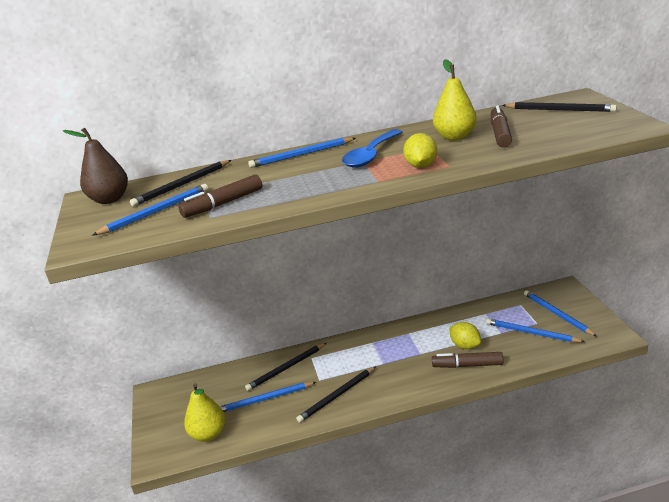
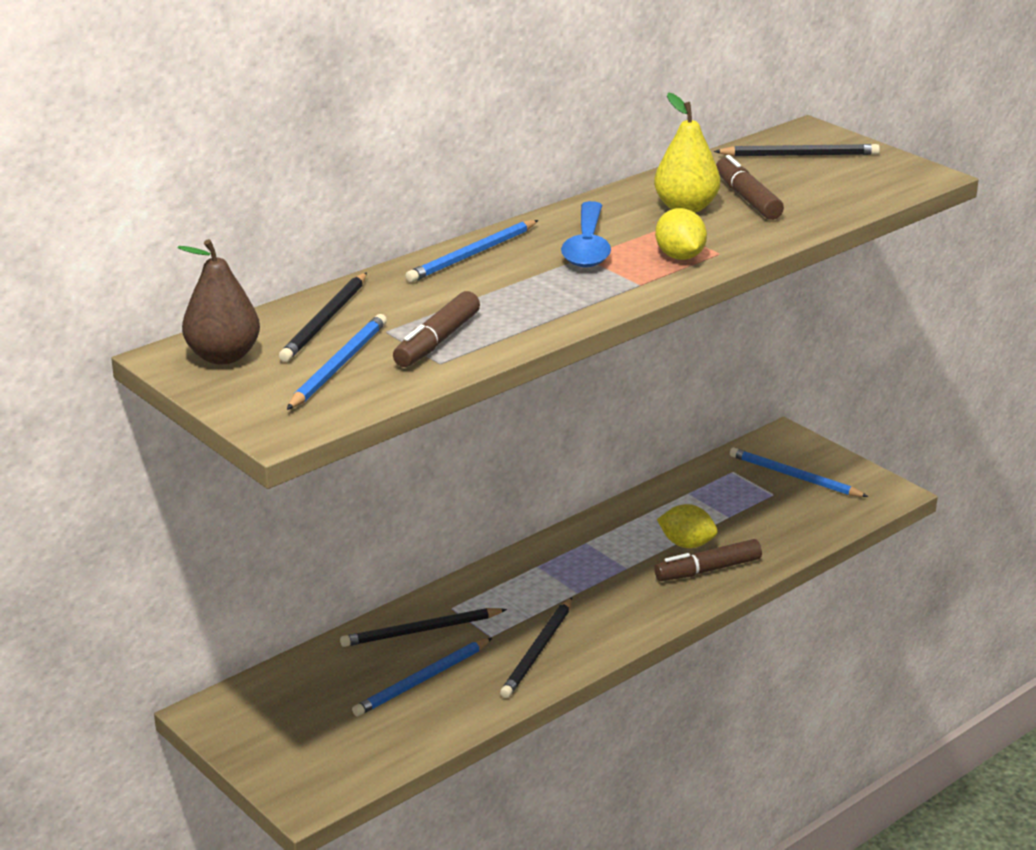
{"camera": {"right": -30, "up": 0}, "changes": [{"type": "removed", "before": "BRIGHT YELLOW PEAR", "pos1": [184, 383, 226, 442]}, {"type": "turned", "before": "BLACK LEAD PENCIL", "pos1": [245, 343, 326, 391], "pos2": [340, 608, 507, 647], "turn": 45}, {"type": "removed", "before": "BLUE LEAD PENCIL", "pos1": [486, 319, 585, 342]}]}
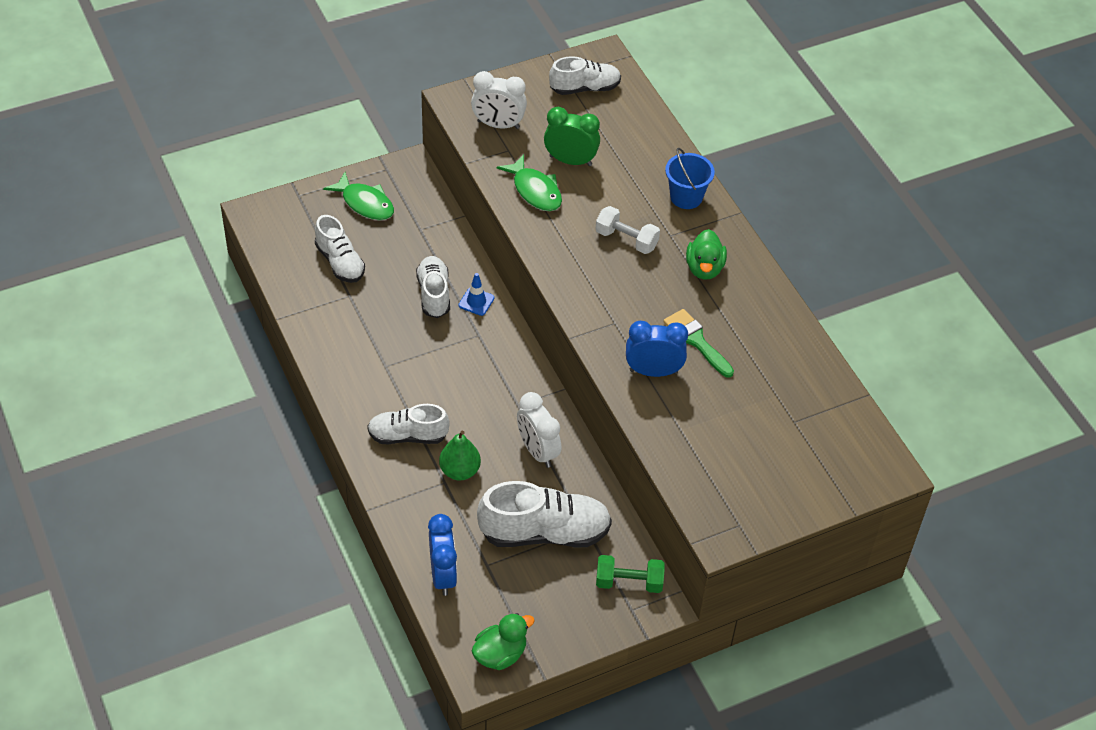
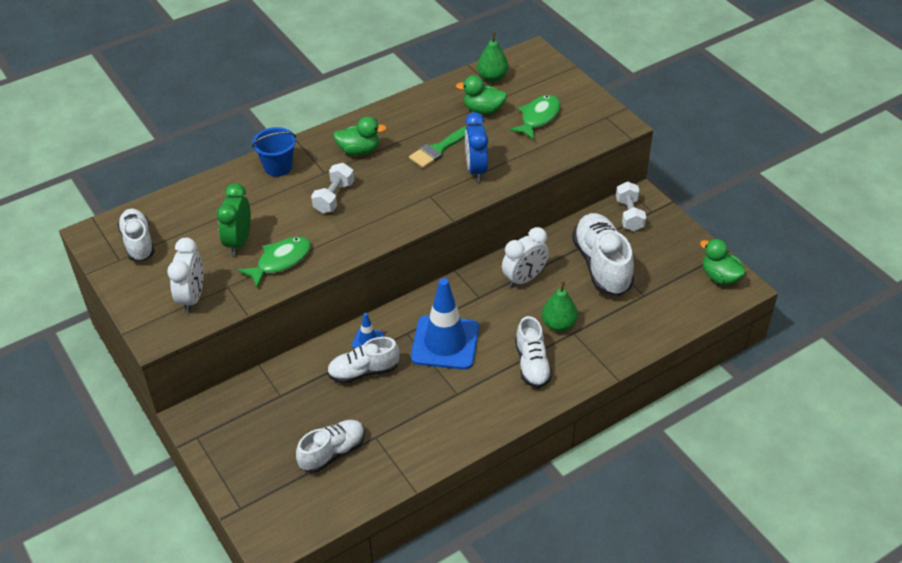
{"camera": {"right": -95, "up": -5}, "changes": [{"type": "moved", "before": "EMERALD TOY FISH", "pos1": [323, 172, 394, 220], "pos2": [509, 95, 560, 140]}, {"type": "removed", "before": "BLUE BEDSIDE CLOCK", "pos1": [428, 514, 457, 596]}, {"type": "recoloured", "before": "EMERALD DUMBBELL", "after": "WHITE DUMBBELL", "pos1": [596, 555, 665, 593], "pos2": [616, 181, 646, 231]}, {"type": "added", "after": "BLUE SAFETY CONE", "pos2": [411, 278, 479, 370]}, {"type": "added", "after": "EMERALD TOY DUCK", "pos2": [456, 75, 507, 114]}, {"type": "added", "after": "EMERALD PEAR", "pos2": [477, 32, 509, 82]}]}
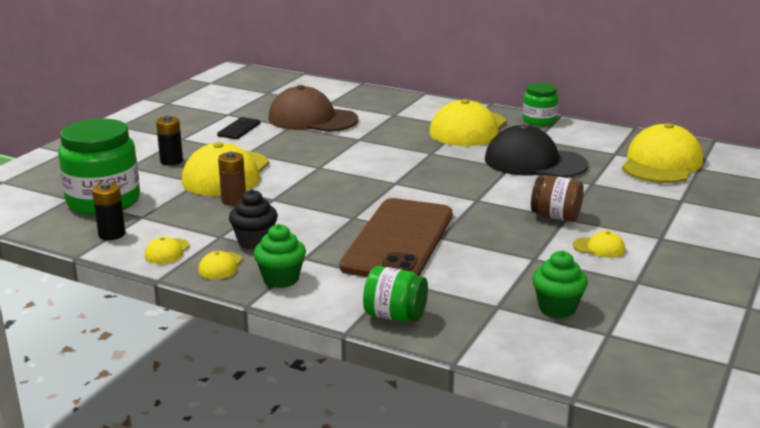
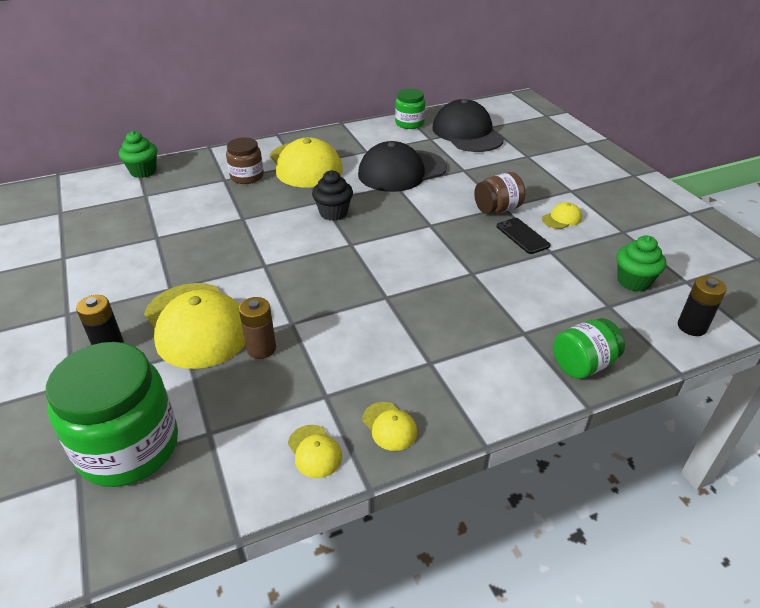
{"camera": {"right": -50, "up": 15}, "changes": [{"type": "moved", "before": "BLACK POWER CELL", "pos1": [92, 182, 125, 240], "pos2": [678, 276, 727, 336]}, {"type": "moved", "before": "BLACK SMARTPHONE", "pos1": [217, 117, 261, 139], "pos2": [497, 218, 551, 254]}, {"type": "moved", "before": "BLACK FAIRY CAKE", "pos1": [229, 190, 278, 249], "pos2": [312, 170, 353, 221]}, {"type": "moved", "before": "EMERALD FAIRY CAKE", "pos1": [254, 224, 306, 288], "pos2": [119, 131, 157, 178]}, {"type": "removed", "before": "BROWN BASEBALL CAP", "pos1": [268, 85, 358, 132]}, {"type": "removed", "before": "BROWN SMARTPHONE", "pos1": [340, 198, 453, 277]}, {"type": "moved", "before": "EMERALD JAM JAR", "pos1": [523, 83, 558, 126], "pos2": [395, 88, 425, 129]}, {"type": "recoloured", "before": "BRIGHT YELLOW BASEBALL CAP", "after": "BLACK BASEBALL CAP", "pos1": [622, 123, 703, 183], "pos2": [432, 99, 504, 152]}, {"type": "added", "after": "BROWN JAM JAR", "pos2": [226, 137, 264, 184]}]}
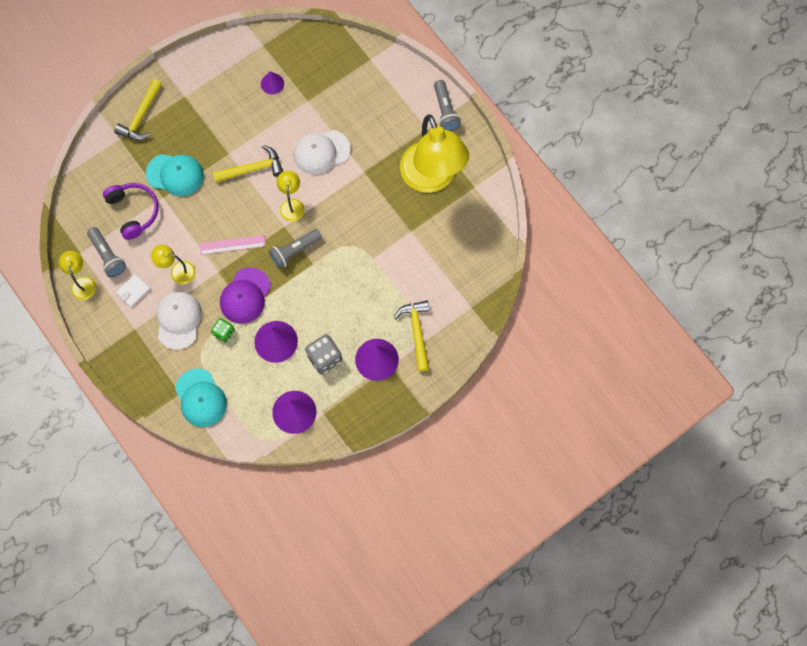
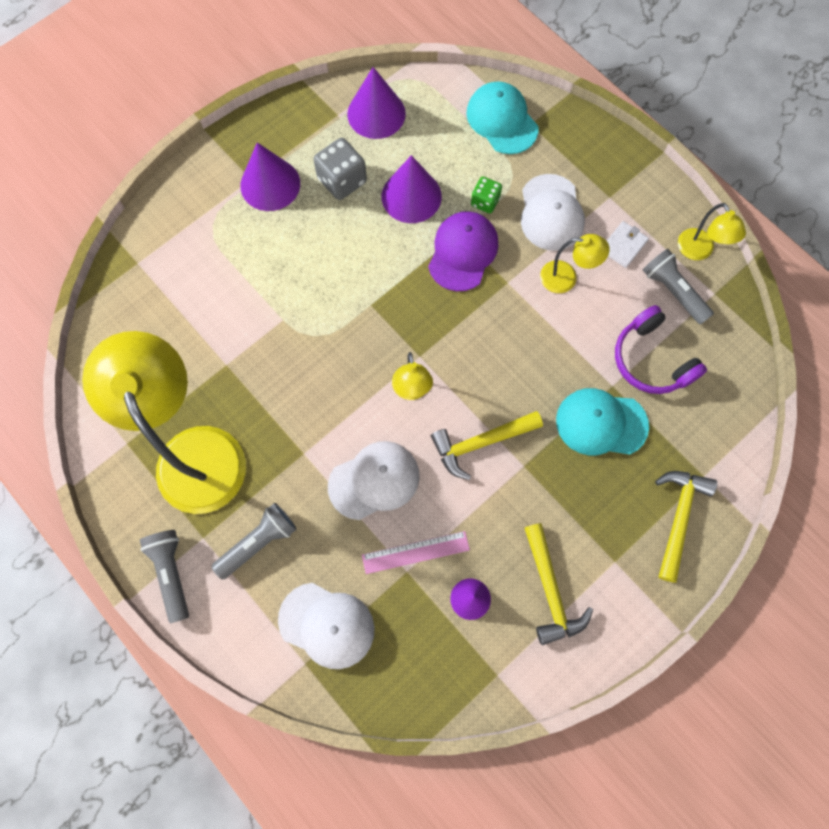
{"camera": {"right": 175, "up": 0}, "changes": [{"type": "moved", "before": "PINK RULER", "pos1": [199, 235, 266, 255], "pos2": [362, 531, 470, 574]}, {"type": "moved", "before": "GRAY FLASHLIGHT", "pos1": [269, 229, 322, 269], "pos2": [211, 503, 297, 580]}, {"type": "moved", "before": "BRIGHT YELLOW CLAW HAMMER", "pos1": [394, 300, 429, 372], "pos2": [525, 523, 593, 645]}, {"type": "added", "after": "WHITE BASEBALL CAP", "pos2": [278, 583, 375, 669]}]}
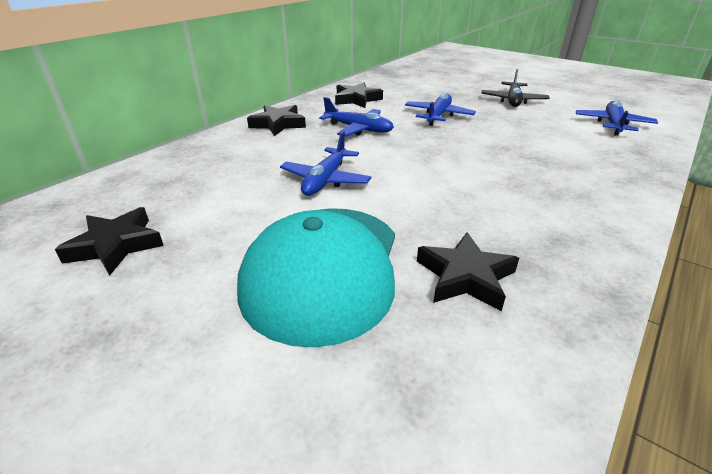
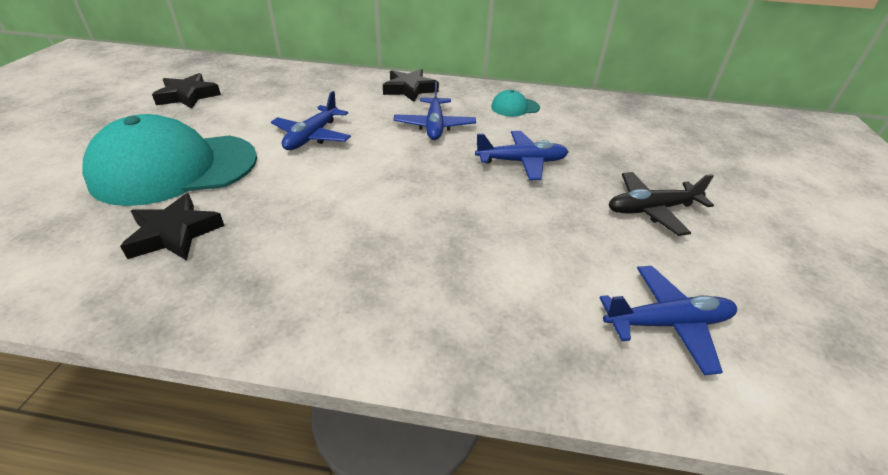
{"camera": {"right": 60, "up": 5}, "changes": [{"type": "turned", "before": "BLUE AEROPLANE", "pos1": [280, 131, 371, 196], "pos2": [271, 91, 351, 150], "turn": -60}, {"type": "replaced", "before": "BLACK STAR", "after": "TURQUOISE BASEBALL CAP", "pos1": [335, 82, 383, 108], "pos2": [491, 90, 540, 117]}]}
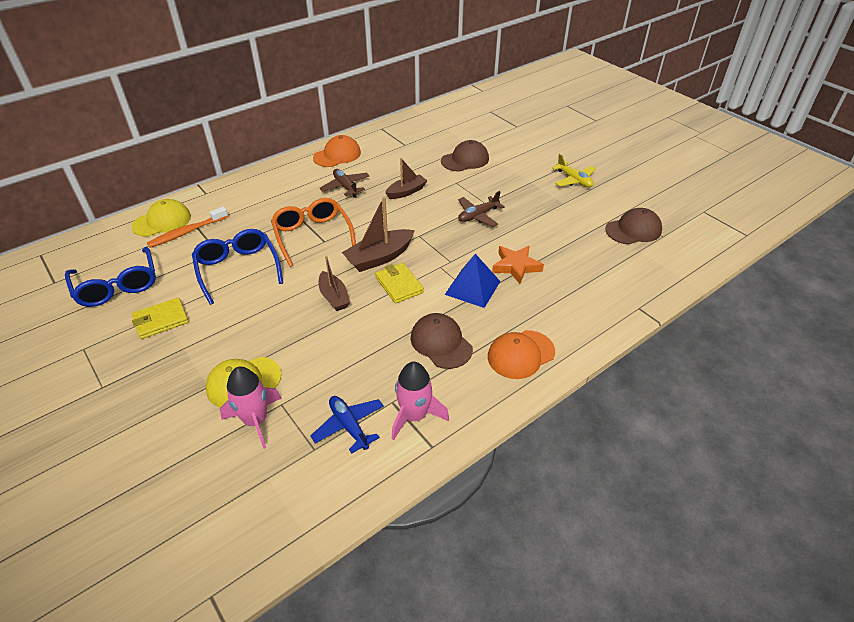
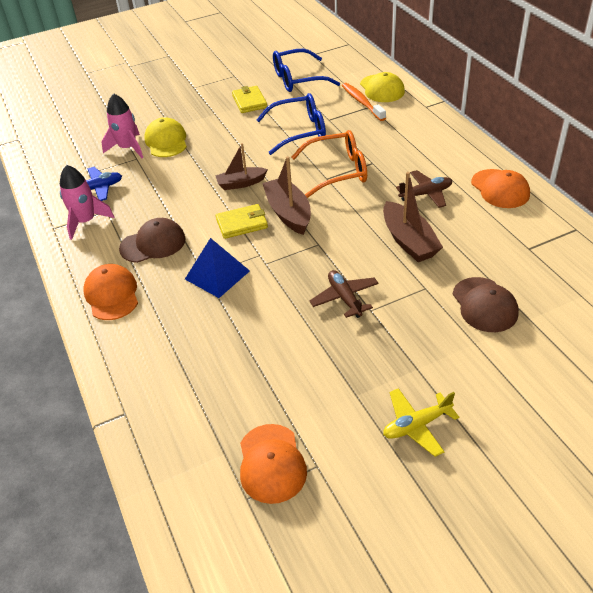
{"camera": {"right": 105, "up": 0}, "changes": [{"type": "resized", "before": "BROWN BOAT", "pos1": [385, 158, 427, 199], "pos2": [383, 172, 443, 262], "scale": 1.5}, {"type": "removed", "before": "ORANGE-COLOURED STAR", "pos1": [492, 245, 544, 284]}, {"type": "recoloured", "before": "BROWN BASEBALL CAP", "after": "ORANGE-COLOURED BASEBALL CAP", "pos1": [605, 208, 662, 245], "pos2": [240, 424, 307, 504]}]}
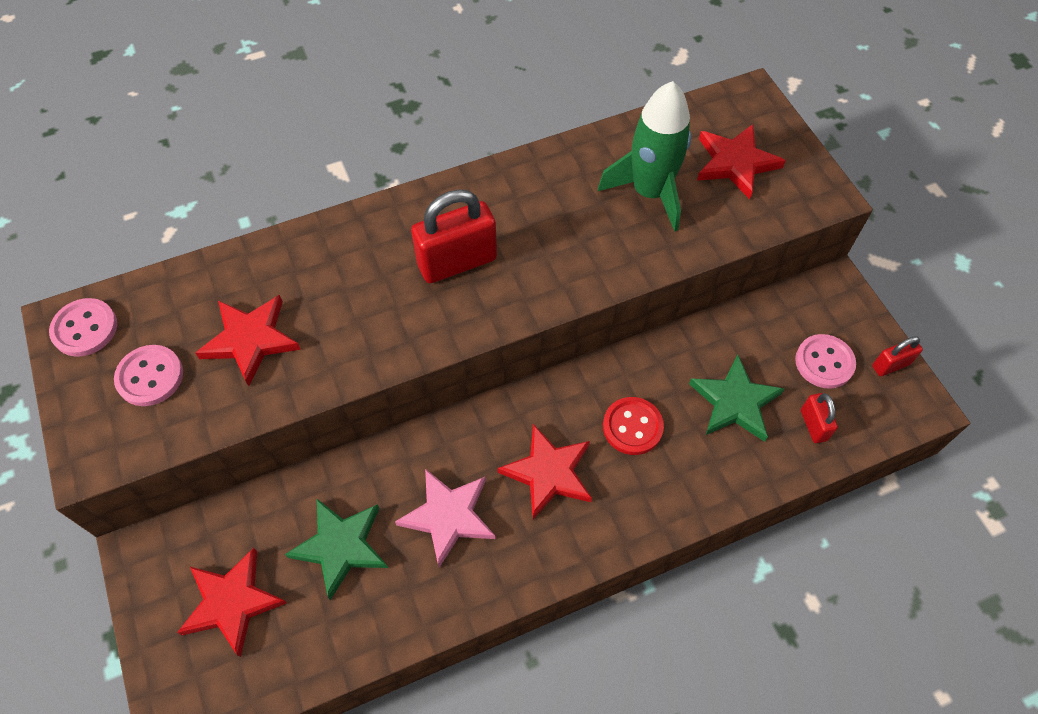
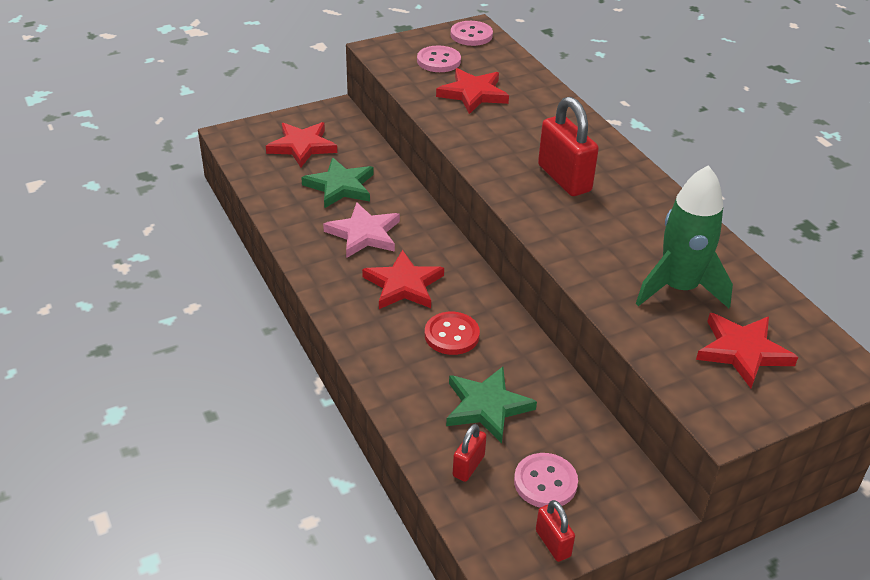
{"camera": {"right": 85, "up": -20}, "changes": [{"type": "turned", "before": "CRIMSON LOCK", "pos1": [801, 393, 838, 443], "pos2": [453, 424, 486, 482], "turn": -45}]}
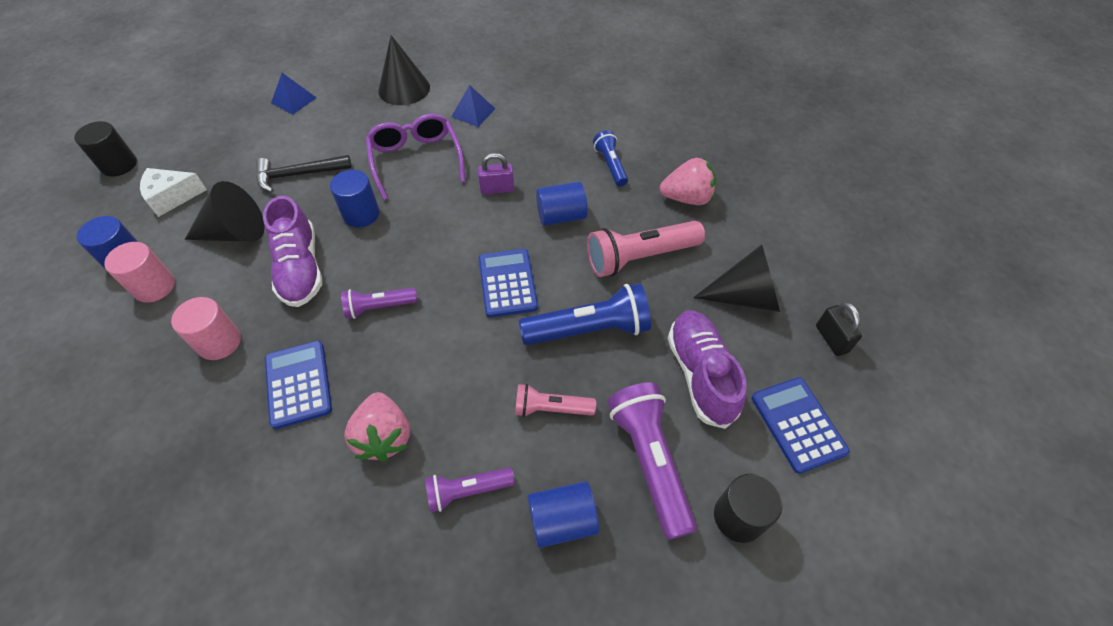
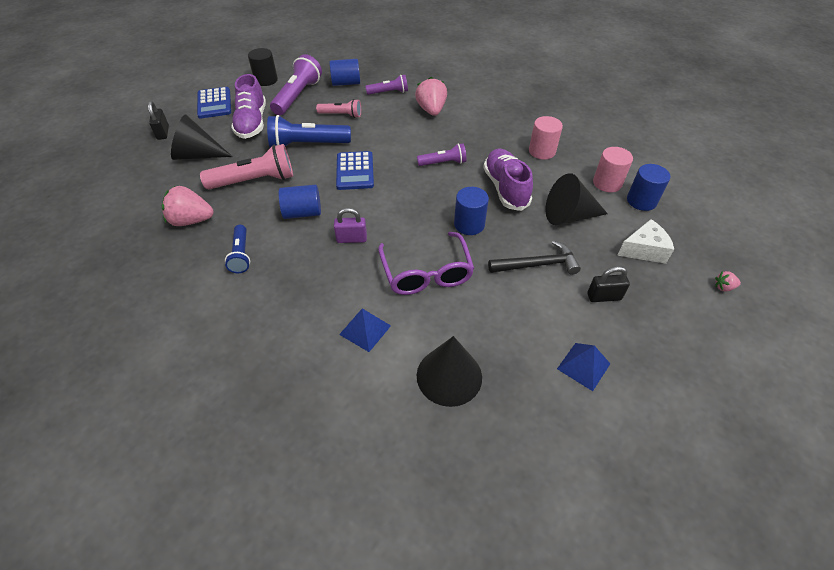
{"camera": {"right": -175, "up": -5}, "changes": [{"type": "replaced", "before": "BLACK CYLINDER", "after": "PINK STRAWBERRY", "pos1": [74, 121, 137, 177], "pos2": [715, 271, 741, 292]}, {"type": "removed", "before": "BLUE CALCULATOR", "pos1": [265, 341, 332, 429]}, {"type": "turned", "before": "ROYAL PURPLE FLASHLIGHT", "pos1": [607, 382, 697, 540], "pos2": [270, 54, 322, 115], "turn": -150}, {"type": "added", "after": "BLACK LOCK", "pos2": [587, 266, 630, 302]}]}
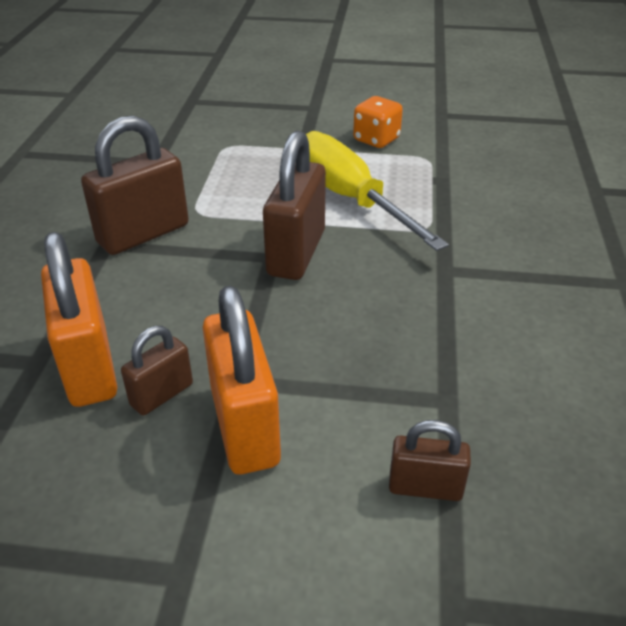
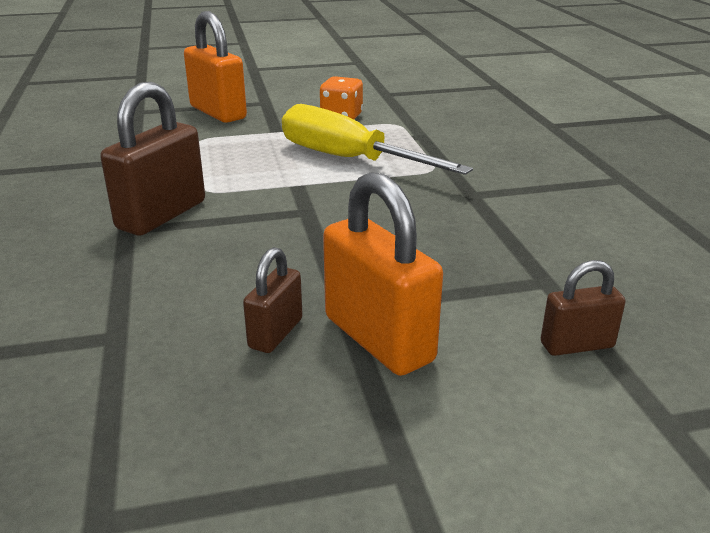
{"camera": {"right": -20, "up": -10}, "changes": [{"type": "moved", "before": "ORANGE-COLOURED LOCK", "pos1": [41, 232, 117, 407], "pos2": [184, 11, 247, 123]}, {"type": "removed", "before": "BROWN LOCK", "pos1": [263, 131, 326, 280]}]}
